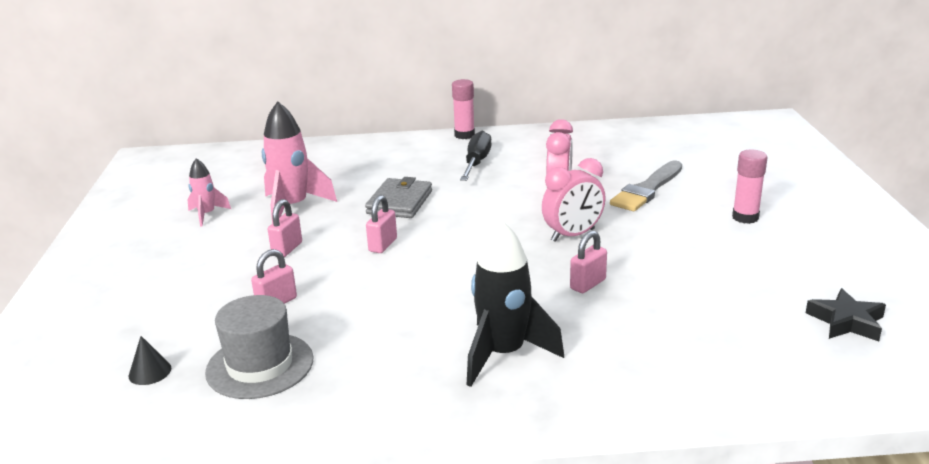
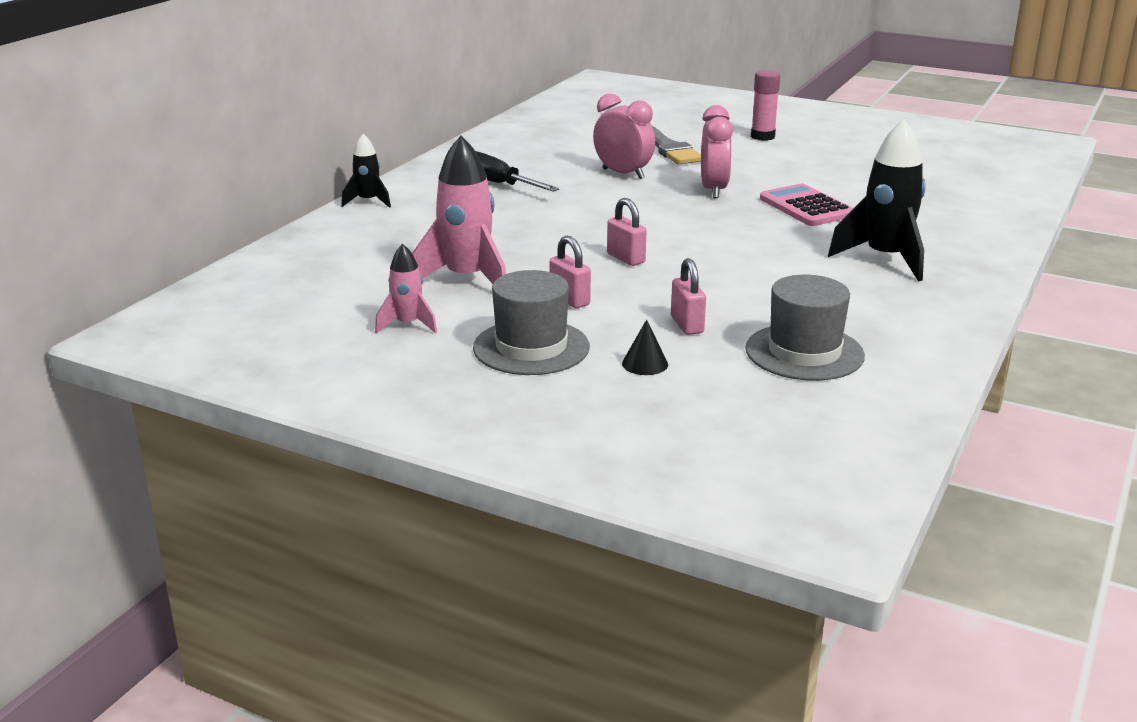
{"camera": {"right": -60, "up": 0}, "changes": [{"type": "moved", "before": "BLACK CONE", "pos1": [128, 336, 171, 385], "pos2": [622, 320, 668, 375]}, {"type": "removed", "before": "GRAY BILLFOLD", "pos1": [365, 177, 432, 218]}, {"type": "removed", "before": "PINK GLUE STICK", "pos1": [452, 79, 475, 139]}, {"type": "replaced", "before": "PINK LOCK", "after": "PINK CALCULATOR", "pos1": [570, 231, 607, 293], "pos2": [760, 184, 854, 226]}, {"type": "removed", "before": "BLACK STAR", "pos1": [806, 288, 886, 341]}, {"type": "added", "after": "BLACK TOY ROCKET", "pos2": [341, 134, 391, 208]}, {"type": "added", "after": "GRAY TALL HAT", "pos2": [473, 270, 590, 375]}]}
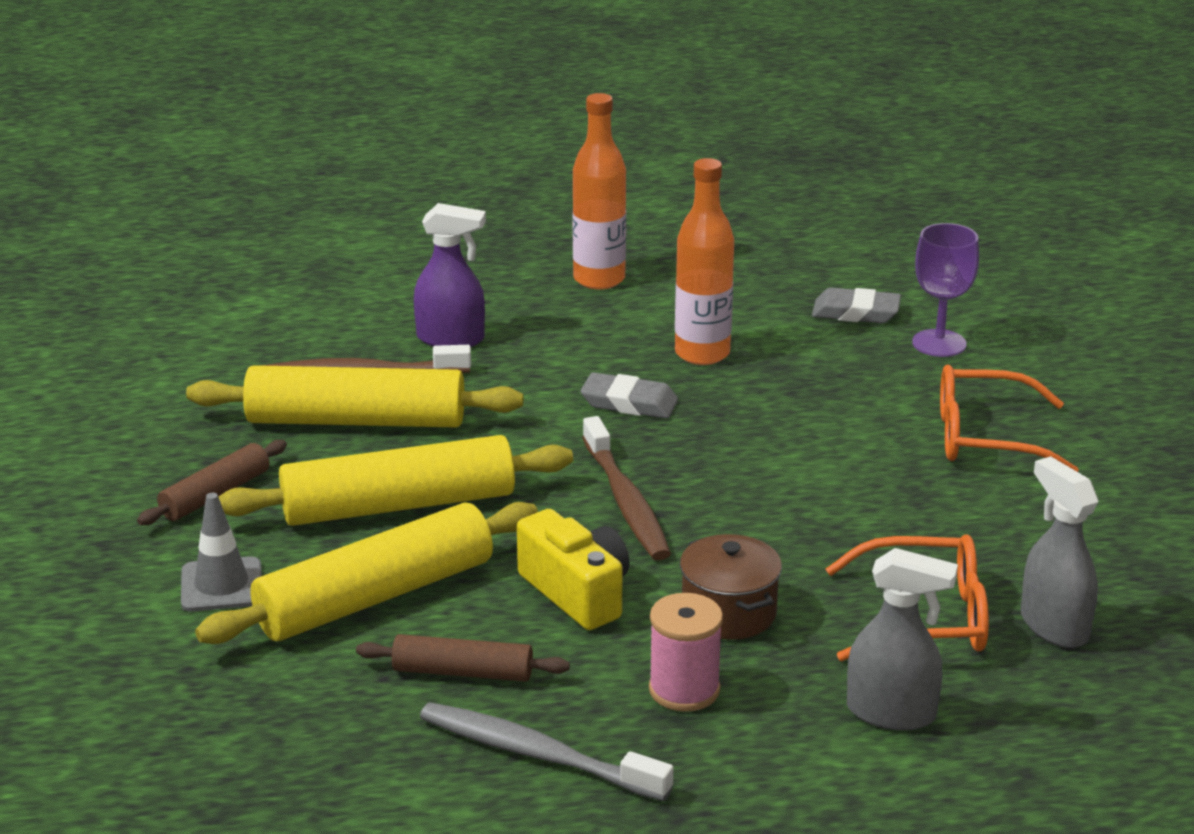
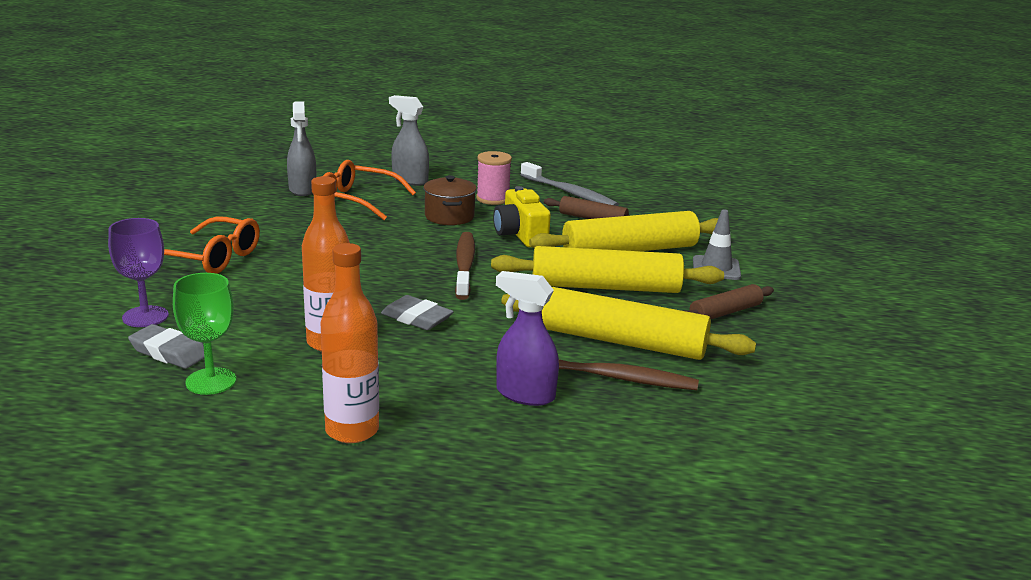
{"camera": {"right": -165, "up": -5}, "changes": [{"type": "added", "after": "EMERALD WINE GLASS", "pos2": [173, 273, 236, 395]}]}
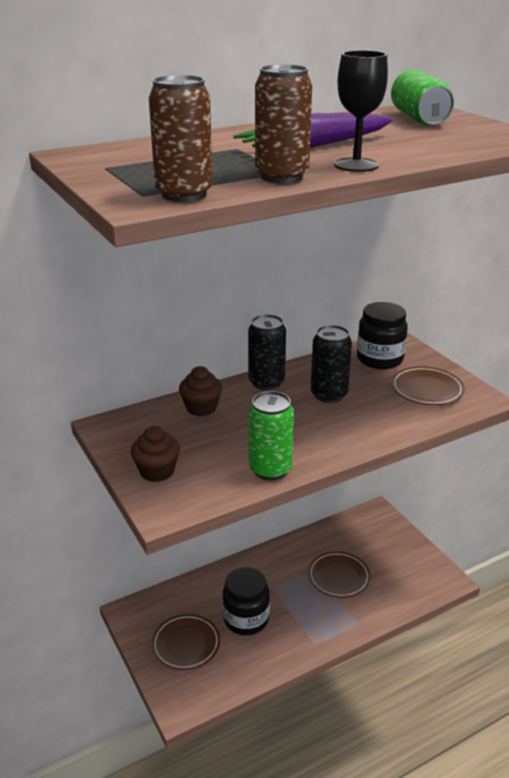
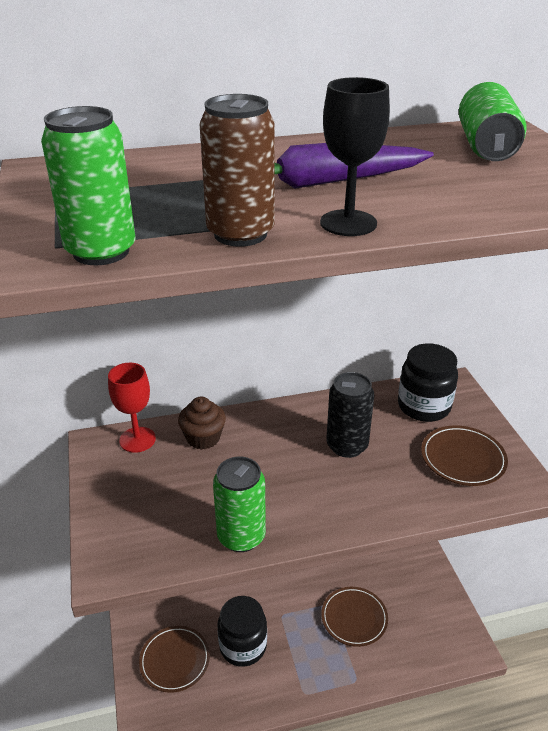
{"camera": {"right": 15, "up": 5}, "changes": [{"type": "removed", "before": "BROWN FAIRY CAKE", "pos1": [130, 426, 180, 482]}, {"type": "recoloured", "before": "BROWN SODA CAN", "after": "EMERALD SODA CAN", "pos1": [149, 75, 213, 202], "pos2": [41, 106, 136, 265]}, {"type": "removed", "before": "BLACK SODA CAN", "pos1": [248, 314, 286, 391]}, {"type": "added", "after": "CRIMSON WINE GLASS", "pos2": [108, 363, 156, 453]}]}
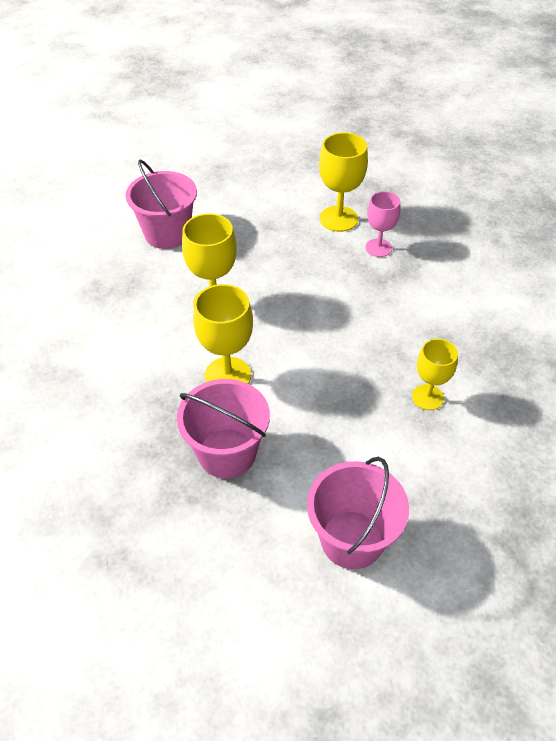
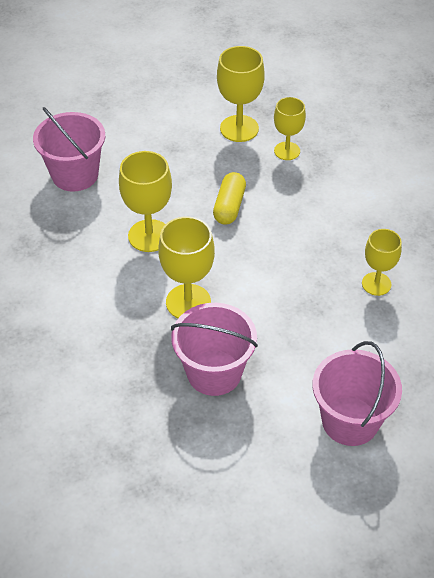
{"camera": {"right": -15, "up": 0}, "changes": [{"type": "recoloured", "before": "PINK WINE GLASS", "after": "BRIGHT YELLOW WINE GLASS", "pos1": [365, 191, 400, 257], "pos2": [274, 97, 306, 160]}, {"type": "added", "after": "BRIGHT YELLOW PILL SHAPE", "pos2": [213, 172, 246, 225]}]}
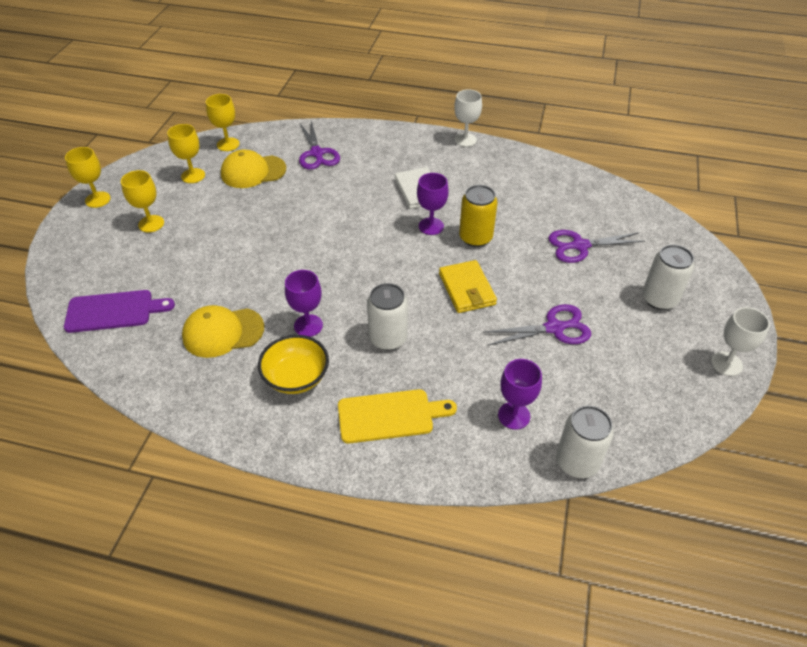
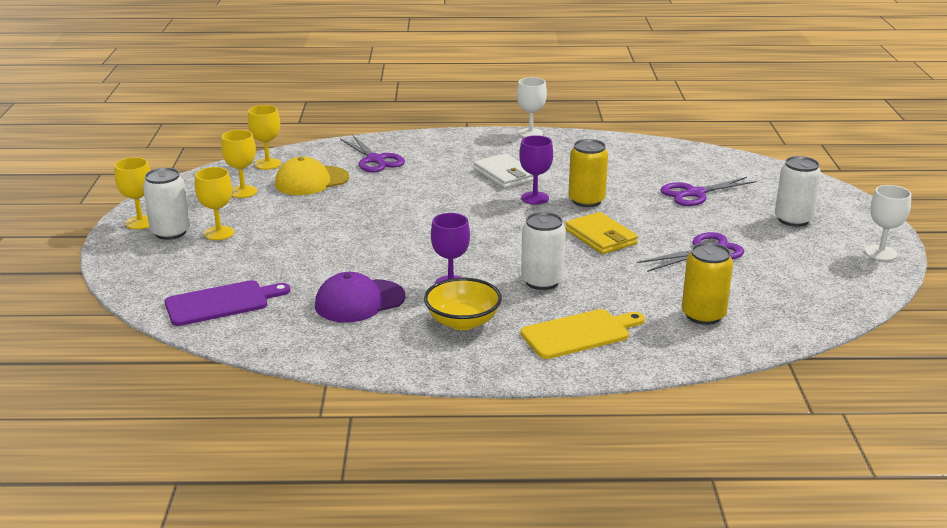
{"camera": {"right": -15, "up": -20}, "changes": [{"type": "recoloured", "before": "BRIGHT YELLOW BASEBALL CAP", "after": "ROYAL PURPLE BASEBALL CAP", "pos1": [182, 305, 265, 358], "pos2": [315, 272, 405, 323]}, {"type": "replaced", "before": "ROYAL PURPLE WINE GLASS", "after": "BRIGHT YELLOW SODA CAN", "pos1": [498, 359, 542, 429], "pos2": [682, 242, 733, 325]}, {"type": "moved", "before": "WHITE SODA CAN", "pos1": [556, 406, 614, 478], "pos2": [143, 168, 190, 240]}]}
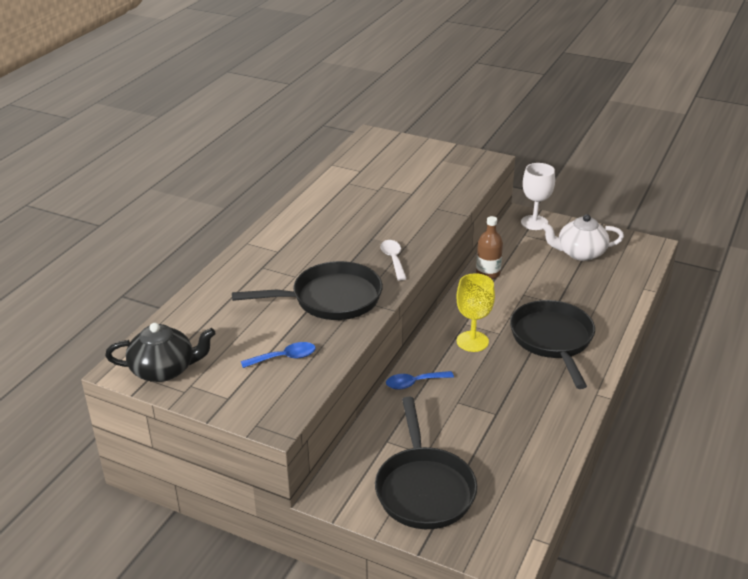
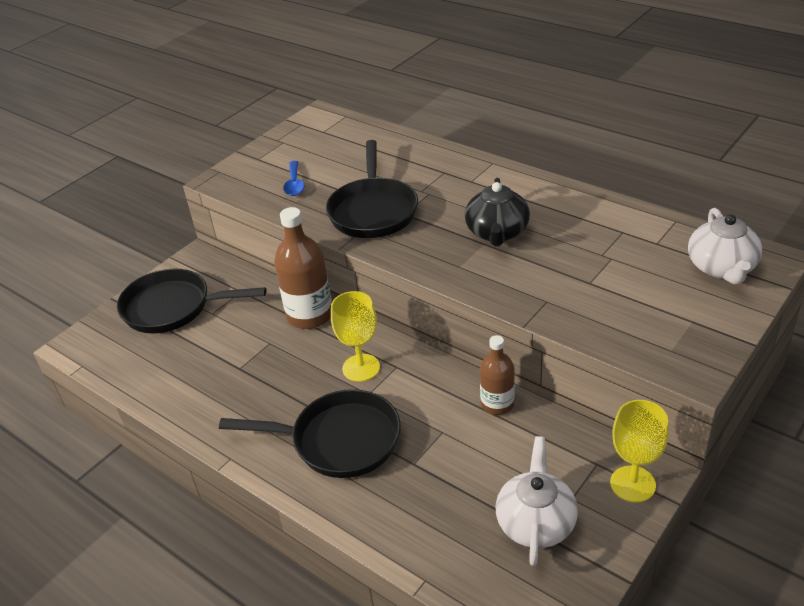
{"camera": {"right": 105, "up": 5}, "changes": [{"type": "moved", "before": "BLACK TEAPOT", "pos1": [105, 323, 216, 382], "pos2": [465, 178, 530, 246]}, {"type": "removed", "before": "WHITE TABLESPOON", "pos1": [380, 240, 407, 280]}, {"type": "replaced", "before": "BLUE TABLESPOON", "after": "BROWN BOTTLE", "pos1": [386, 371, 454, 390], "pos2": [274, 207, 332, 329]}, {"type": "recoloured", "before": "WHITE WINE GLASS", "after": "BRIGHT YELLOW WINE GLASS", "pos1": [521, 163, 555, 230], "pos2": [610, 400, 669, 503]}, {"type": "added", "after": "WHITE TEAPOT", "pos2": [688, 208, 762, 284]}]}
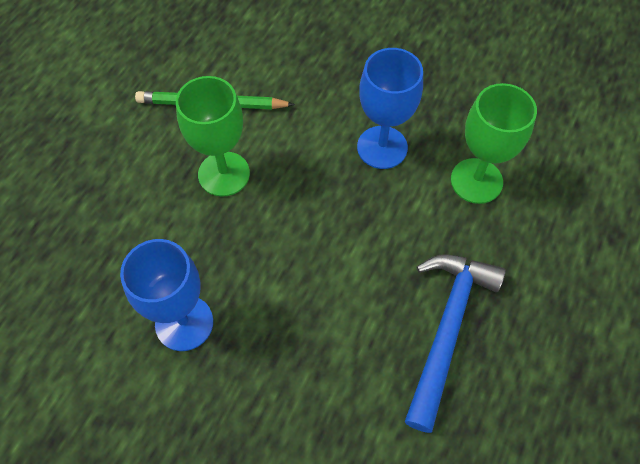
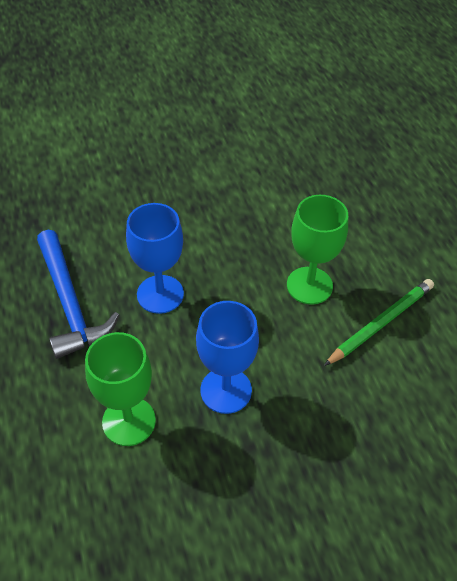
{"camera": {"right": 135, "up": -10}, "changes": [{"type": "moved", "before": "BLUE WINE GLASS", "pos1": [120, 239, 213, 351], "pos2": [126, 203, 184, 314]}]}
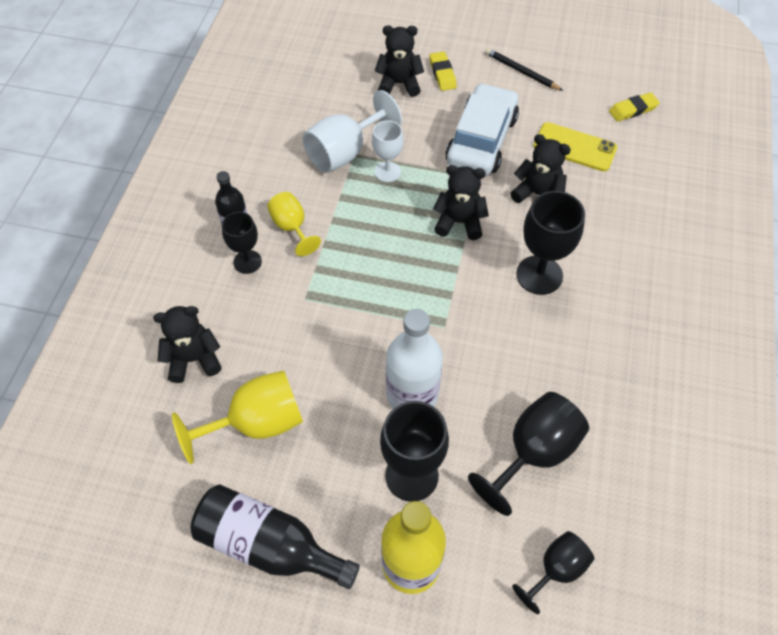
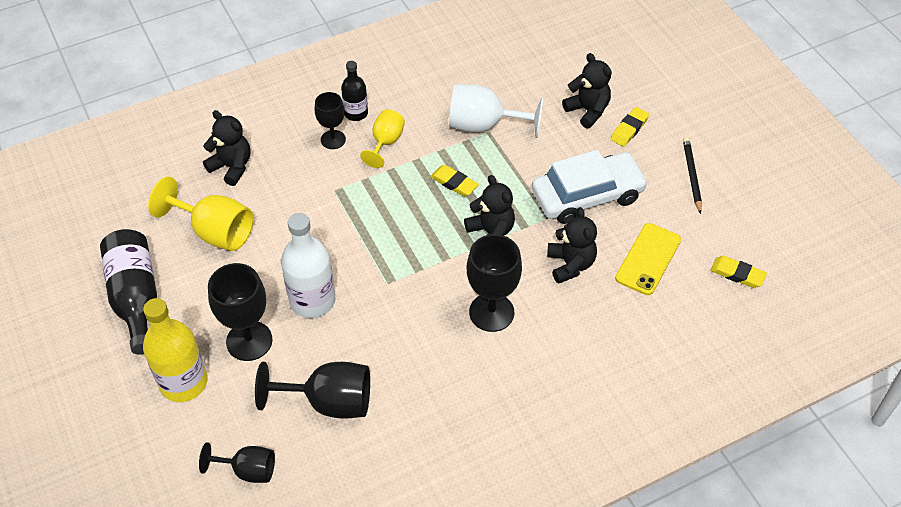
{"camera": {"right": 50, "up": -5}, "changes": [{"type": "removed", "before": "WHITE WINE GLASS", "pos1": [372, 120, 404, 182]}, {"type": "turned", "before": "BRIGHT YELLOW SMARTPHONE", "pos1": [533, 122, 617, 171], "pos2": [615, 223, 681, 295], "turn": 45}, {"type": "added", "after": "BRIGHT YELLOW PENCIL ERASER", "pos2": [430, 165, 479, 197]}]}
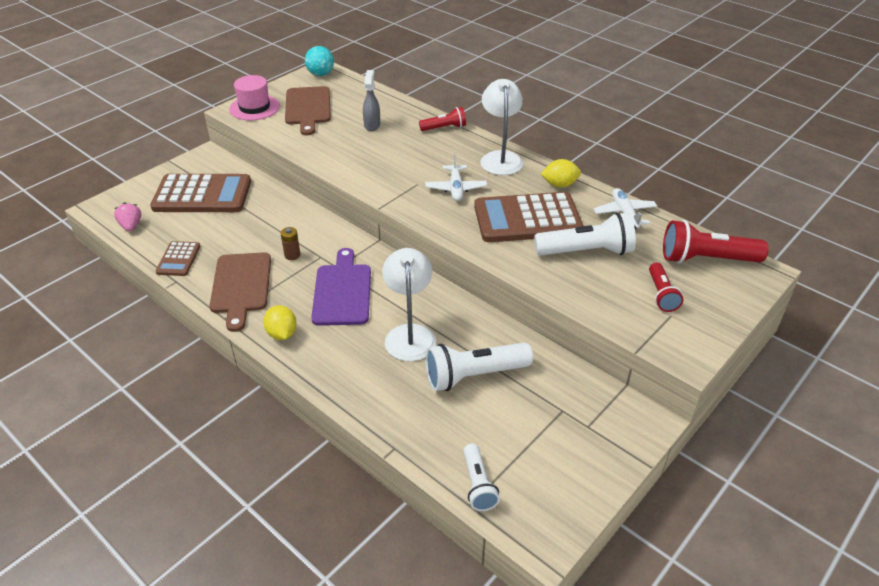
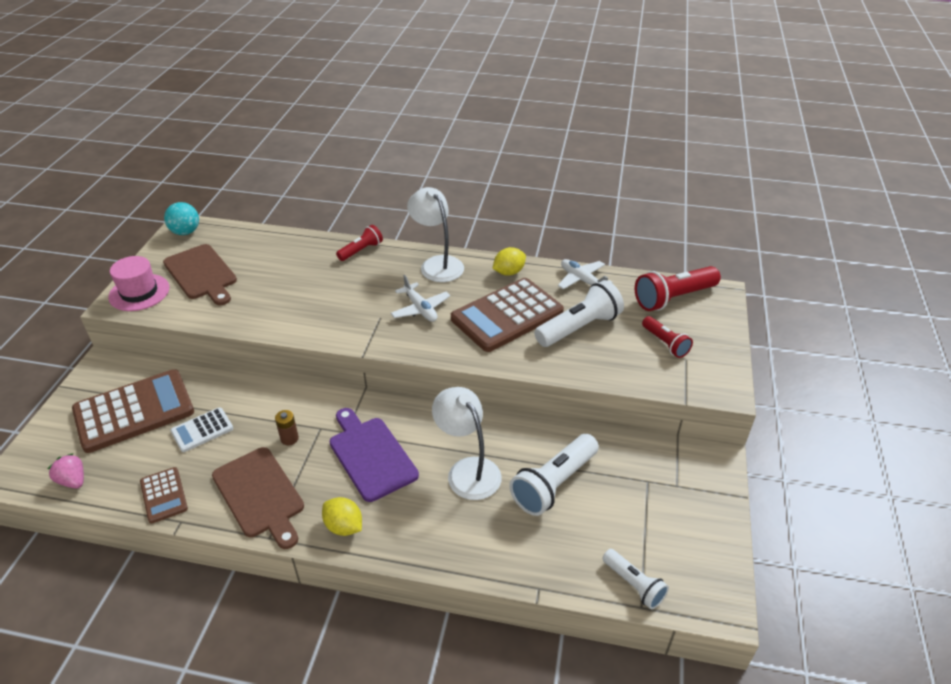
{"camera": {"right": -30, "up": 0}, "changes": [{"type": "removed", "before": "GRAY SPRAYER", "pos1": [363, 70, 380, 131]}, {"type": "added", "after": "WHITE CALCULATOR", "pos2": [171, 407, 233, 452]}]}
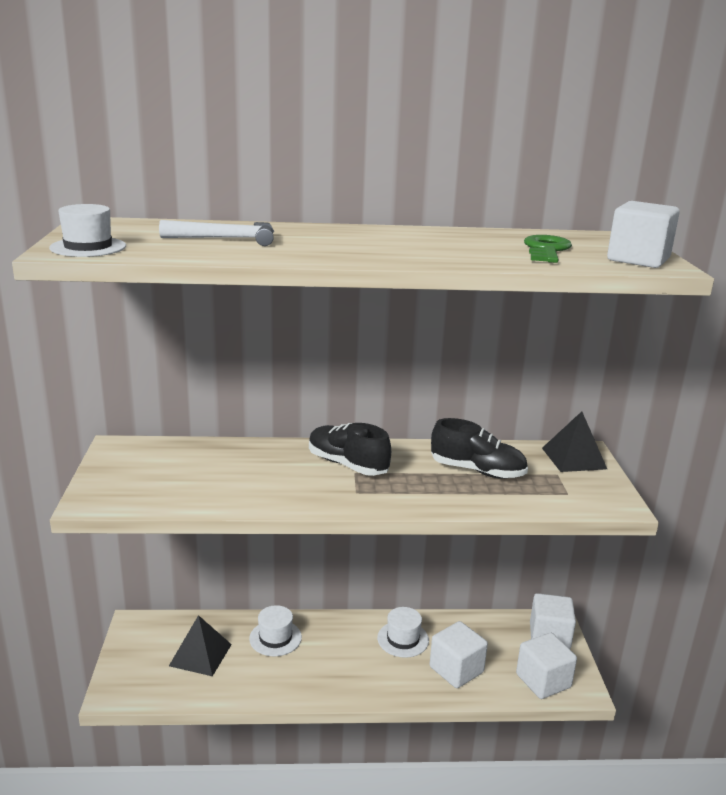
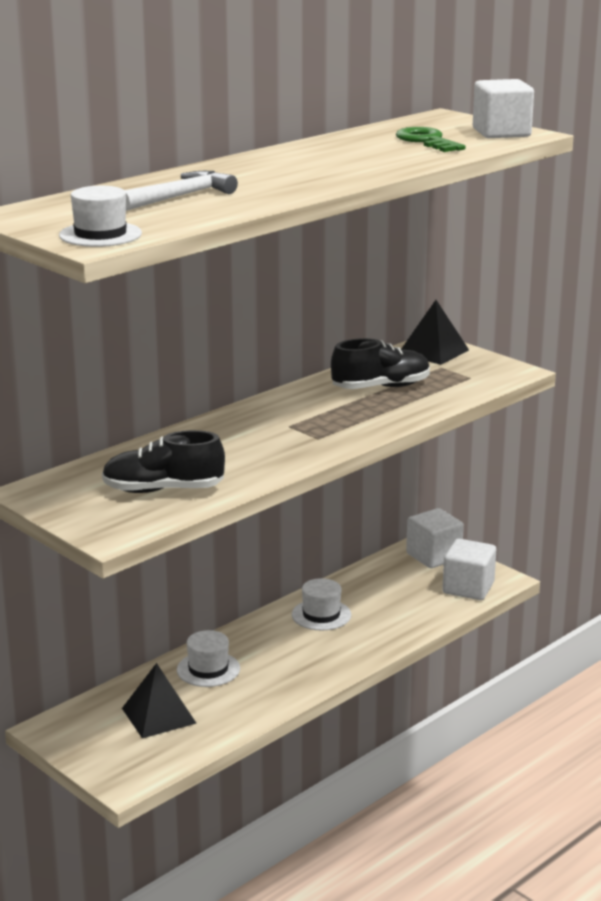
{"camera": {"right": -40, "up": 0}, "changes": [{"type": "moved", "before": "BLACK LACE-UP SHOE", "pos1": [309, 423, 391, 476], "pos2": [102, 430, 225, 493]}, {"type": "removed", "before": "WHITE SOLID CUBE", "pos1": [430, 621, 488, 688]}]}
